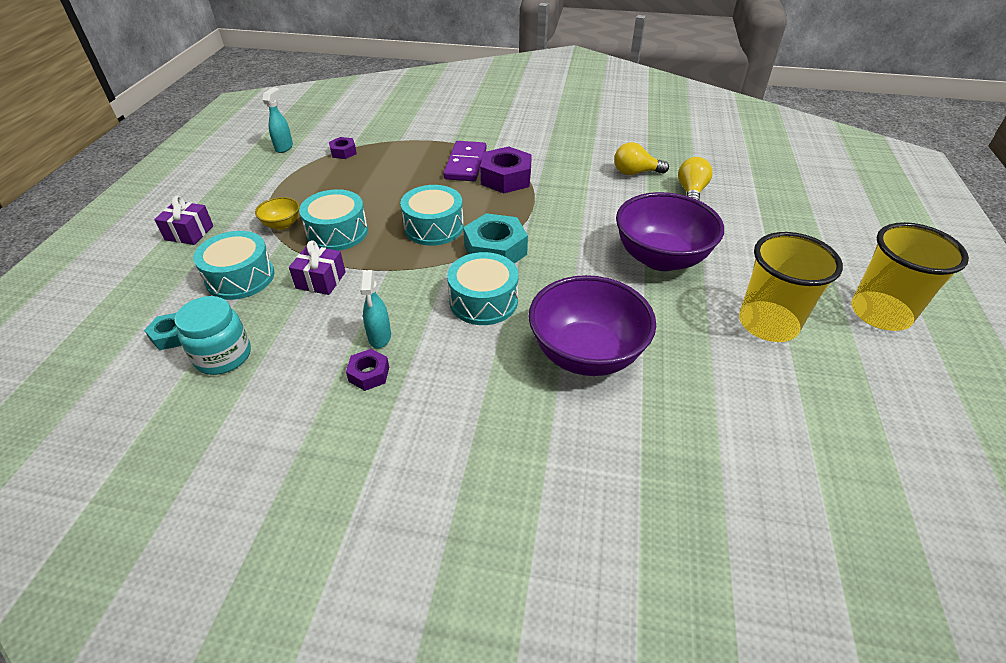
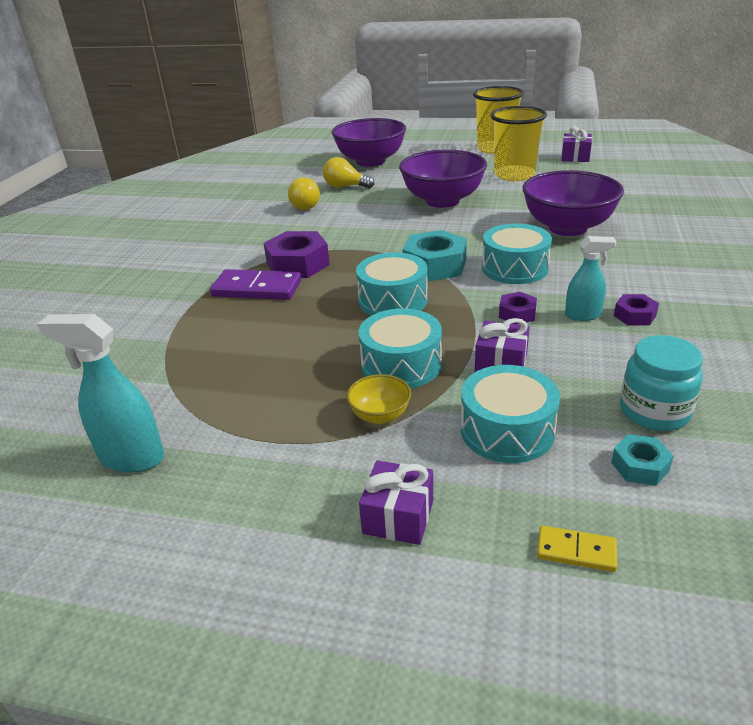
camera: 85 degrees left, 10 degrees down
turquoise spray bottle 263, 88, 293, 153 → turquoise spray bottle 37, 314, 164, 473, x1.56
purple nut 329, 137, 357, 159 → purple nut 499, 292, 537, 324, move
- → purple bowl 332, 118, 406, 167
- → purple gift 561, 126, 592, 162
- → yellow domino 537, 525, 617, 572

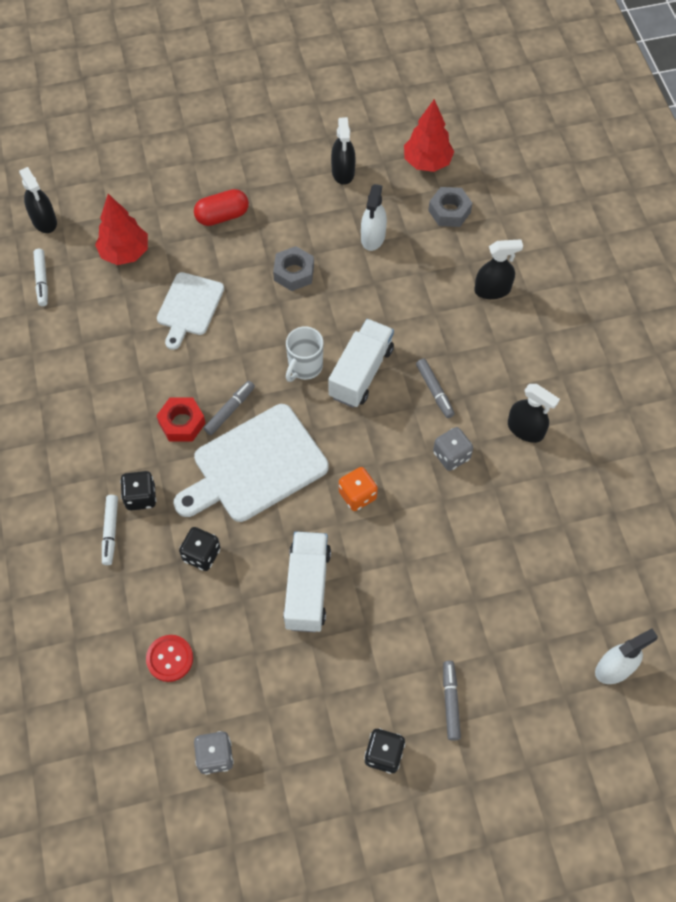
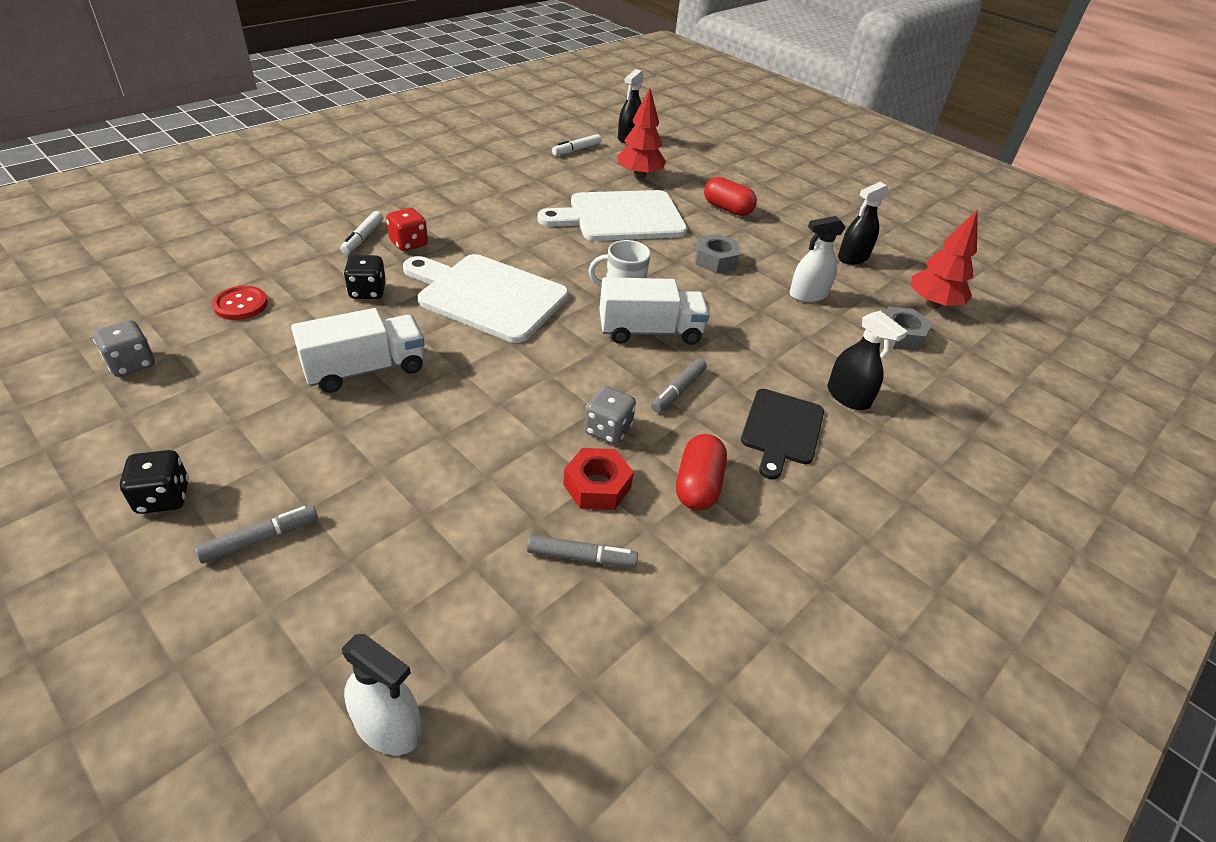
camera: 55 degrees right, 20 degrees down
white cutting board 157, 272, 224, 350 → white cutting board 538, 190, 687, 241, x1.64
grey marker 204, 381, 255, 435 → grey marker 527, 535, 638, 567, move
black spray bottle 508, 384, 560, 443 → red capsule 676, 434, 727, 510
red nut 156, 398, 206, 441 → red nut 563, 448, 634, 510, move
orange dice 339, 467, 378, 511 → -
black dice 120, 471, 156, 511 → red dice 386, 208, 428, 251
white marker 102, 495, 118, 565 → white marker 340, 211, 383, 255, 45 degrees counterclockwise
- → black cutting board 741, 389, 824, 480

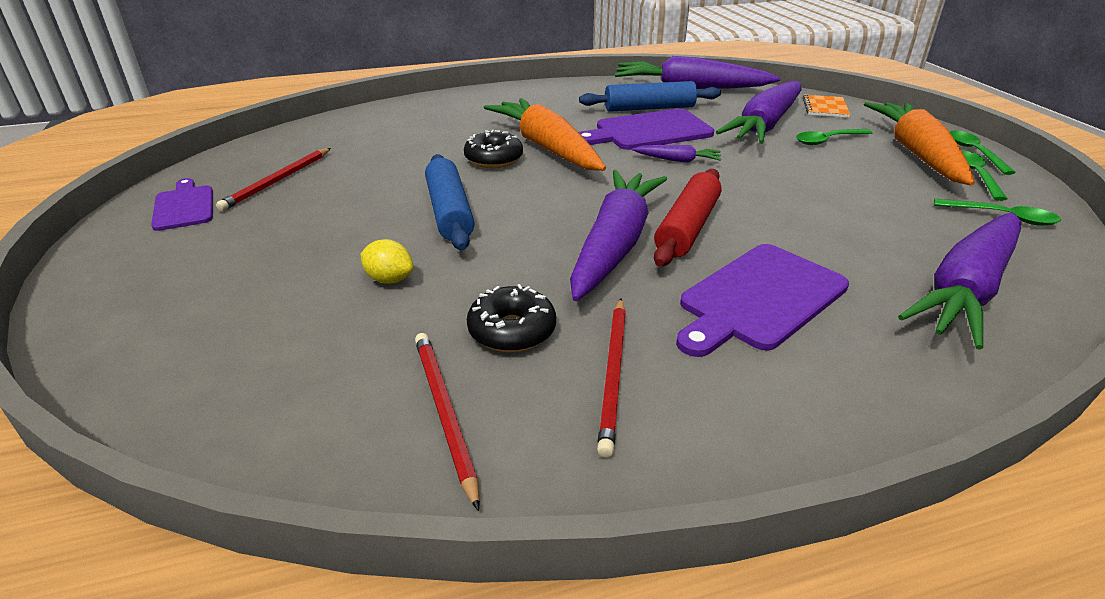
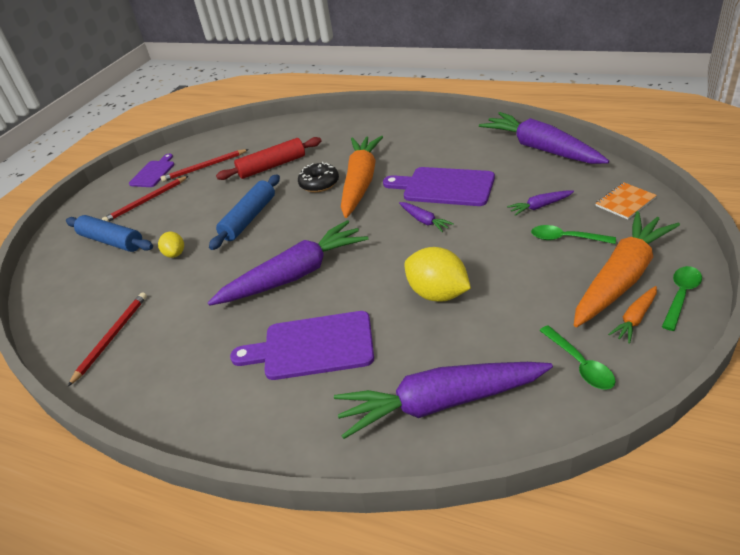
camera: 45 degrees right, 5 degrees up
blue rolling pin 579, 81, 721, 112 → blue rolling pin 66, 215, 153, 252, move
purple carrot 716, 81, 802, 144 → purple carrot 507, 190, 574, 216, x0.43
green spoon 962, 151, 1007, 201 → orange carrot 608, 286, 657, 343
red rolling pin 654, 169, 722, 267 → red rolling pin 216, 137, 322, 180, move
black donut 467, 284, 556, 352 → -
red pencil 597, 298, 626, 458 → red pencil 102, 176, 188, 222, move
- → yellow lemon 404, 247, 471, 302

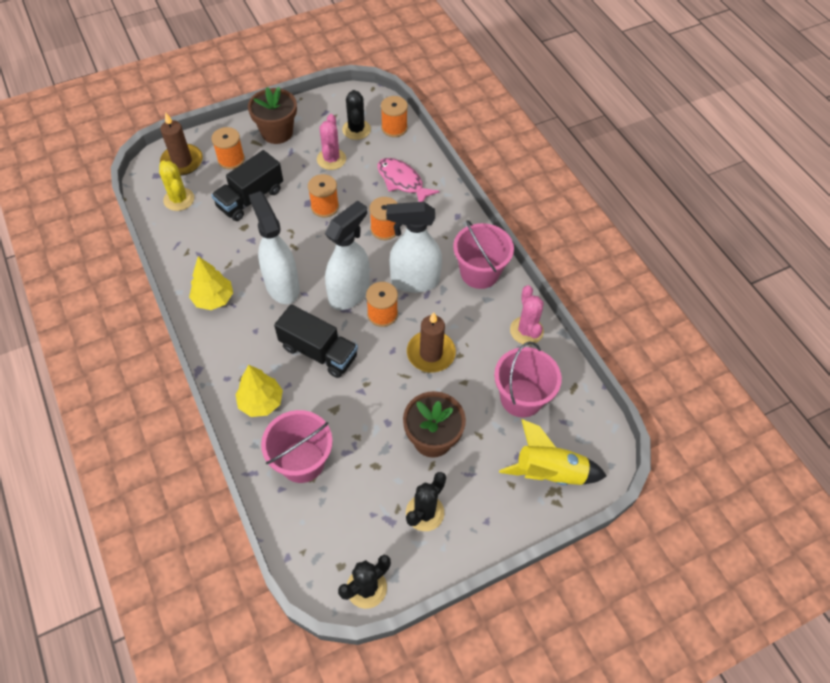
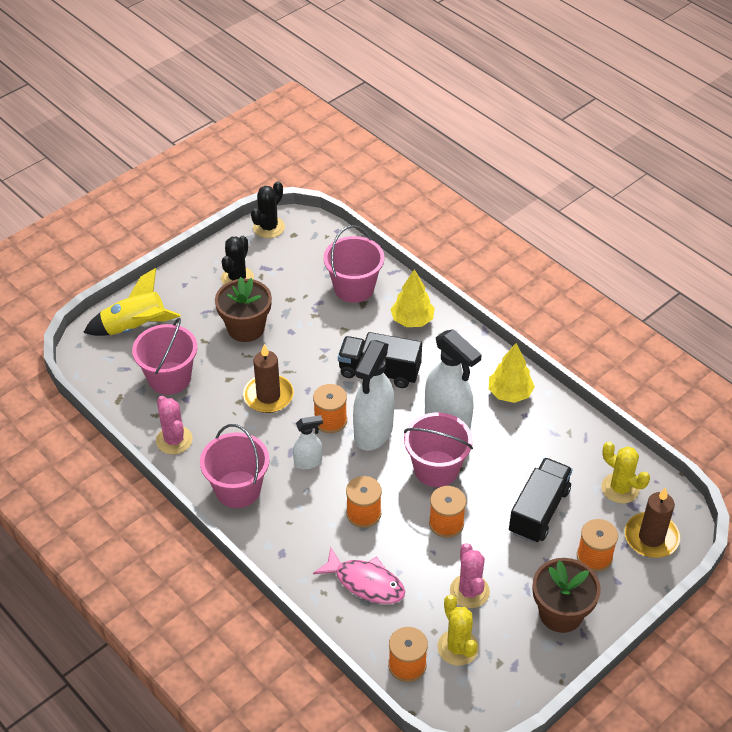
camera: 165 degrees right, 10 degrees down
black cactus 342, 90, 371, 140 → yellow cactus 438, 595, 479, 666
white spray bottle 386, 202, 442, 293 → white spray bottle 293, 415, 323, 469, x0.52
- → pink bucket 404, 413, 473, 487

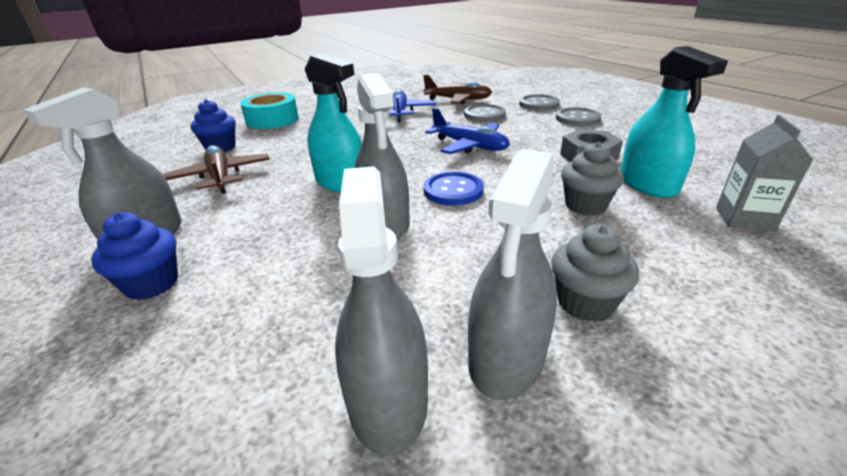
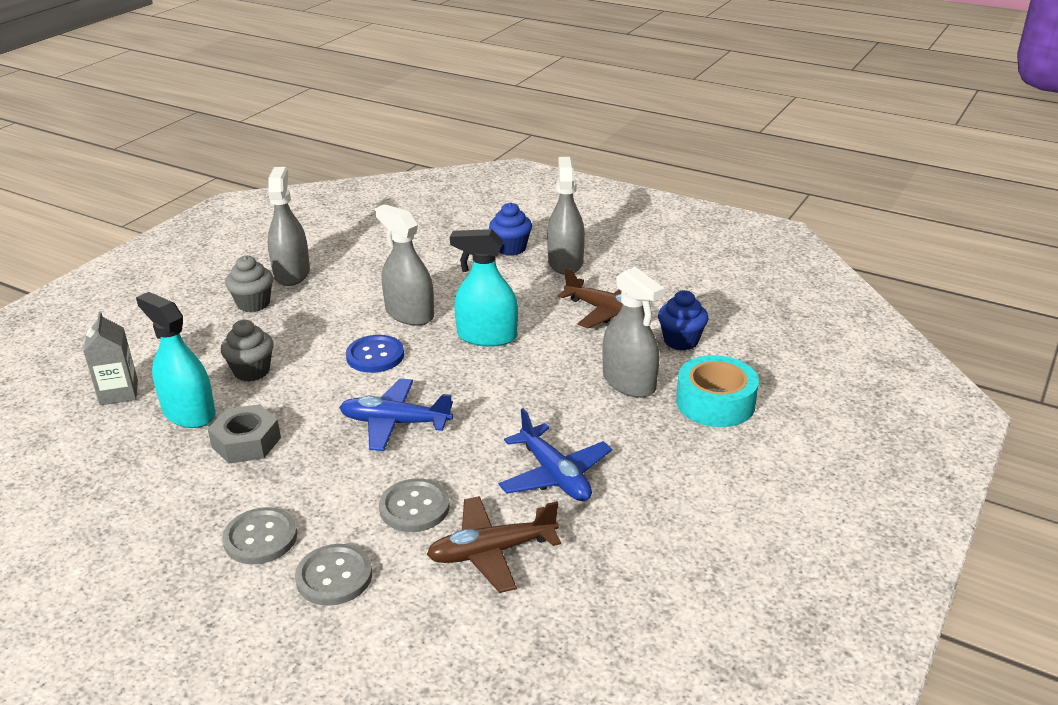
camera: 150 degrees right, 0 degrees up
grey spray bottle 335, 166, 428, 456 → grey spray bottle 602, 267, 665, 398, move

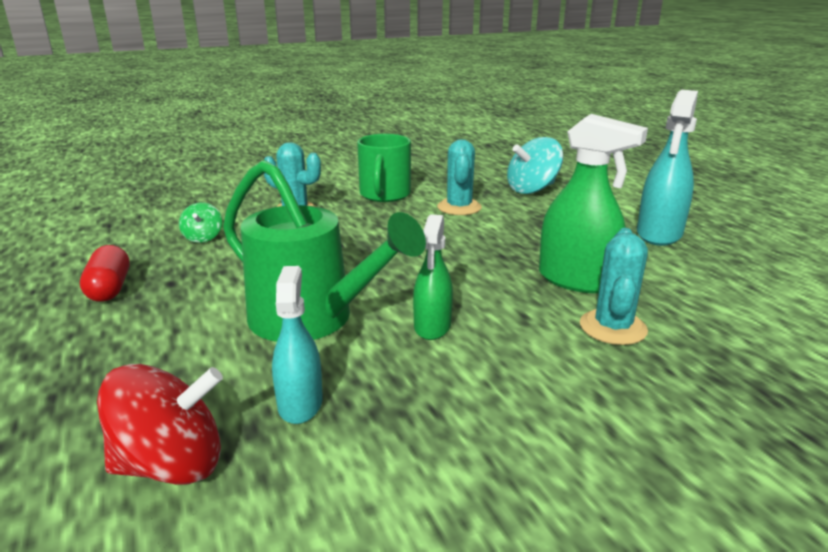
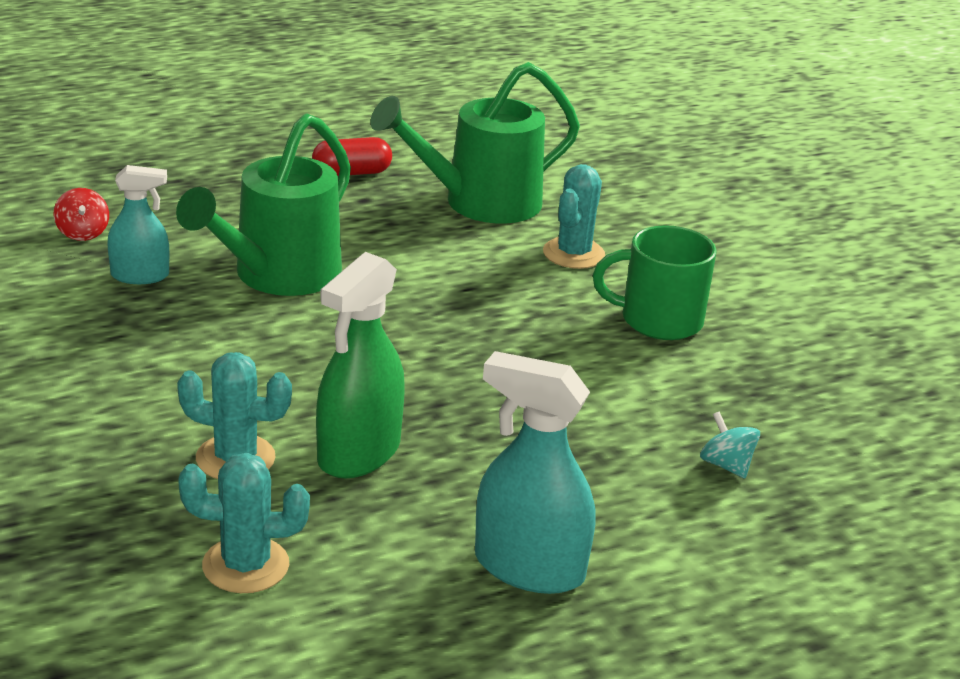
camera: 85 degrees right, 5 degrees up
turquoise spinning top 507, 137, 563, 194 → turquoise spinning top 700, 411, 760, 479, x0.55
turquoise cactus 437, 139, 482, 215 → turquoise cactus 178, 453, 310, 593, move
green spinning top 179, 202, 222, 243 → green watering can 370, 62, 580, 223
green spray bottle 413, 214, 453, 340 → -
red spinning top 97, 364, 223, 485 → red spinning top 54, 188, 109, 241, x0.55

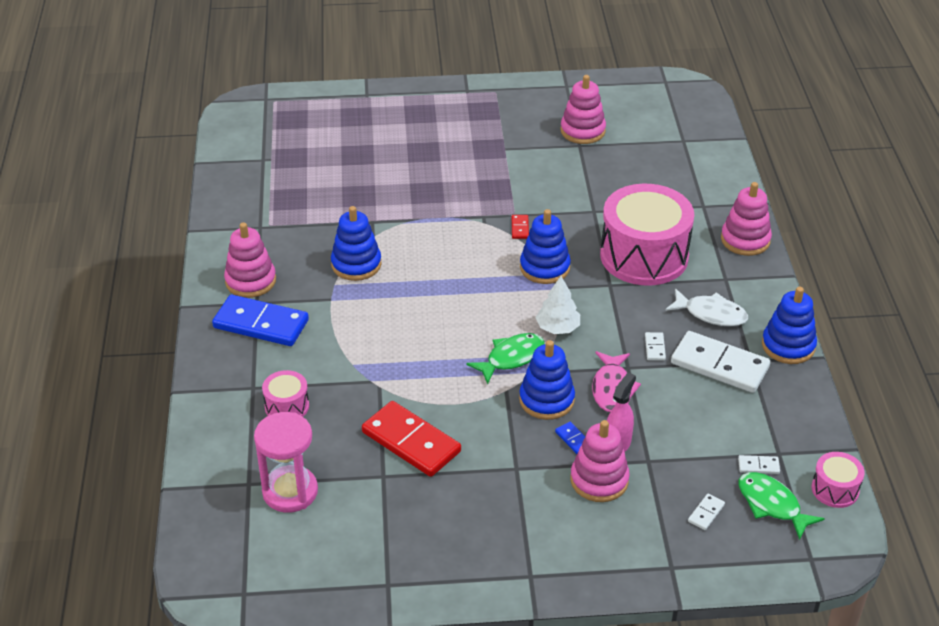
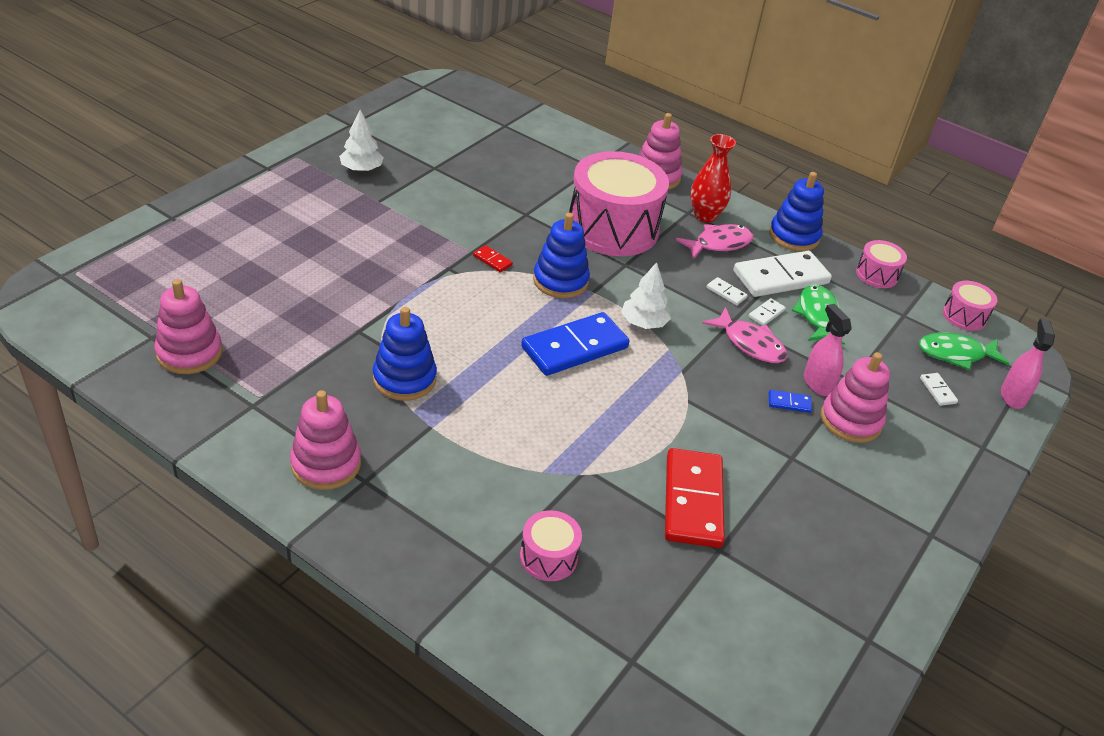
camera: 55 degrees left, 0 degrees up
pink stacking toy 560, 75, 606, 144 → pink stacking toy 154, 279, 223, 374, move
white fish 665, 289, 748, 327 → pink fish 676, 224, 754, 259
blue domino 212, 294, 309, 346 → blue domino 521, 312, 629, 376, move
green fish 466, 333, 545, 384 → green fish 792, 285, 845, 345, move
blue stacking toy 519, 340, 575, 420 → -
red domino 362, 401, 461, 477 → red domino 665, 448, 725, 548, 75 degrees counterclockwise
pink hourglass 254, 412, 318, 513 → -
white domino 738, 455, 780, 474 → white domino 749, 298, 786, 326, move
- → white tree 339, 110, 384, 172
- → red vase 690, 134, 736, 222
- → pink drum 856, 240, 907, 288
- → pink spray bottle 1001, 318, 1055, 409

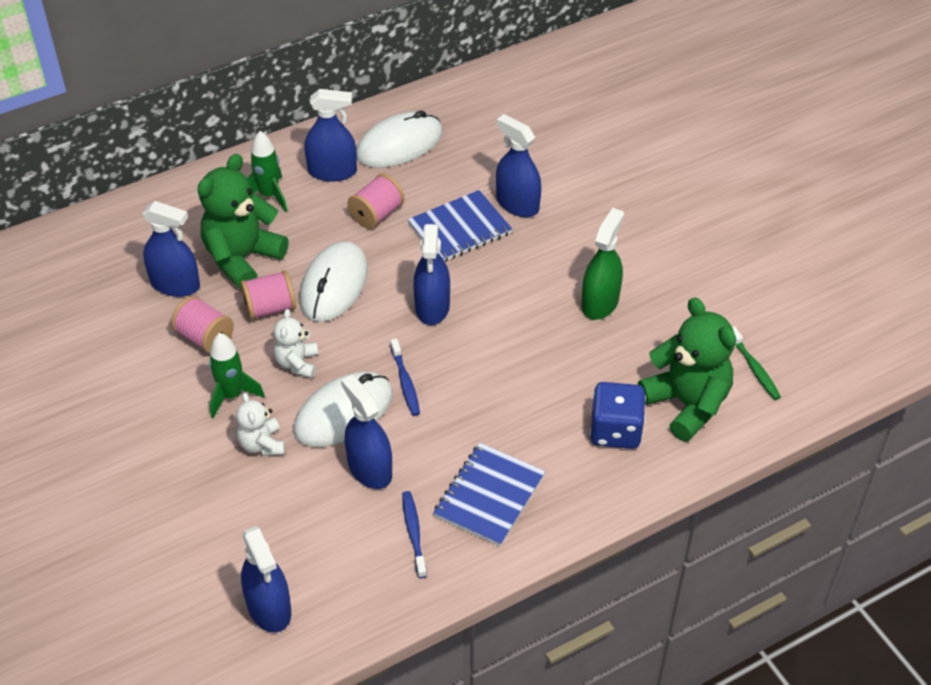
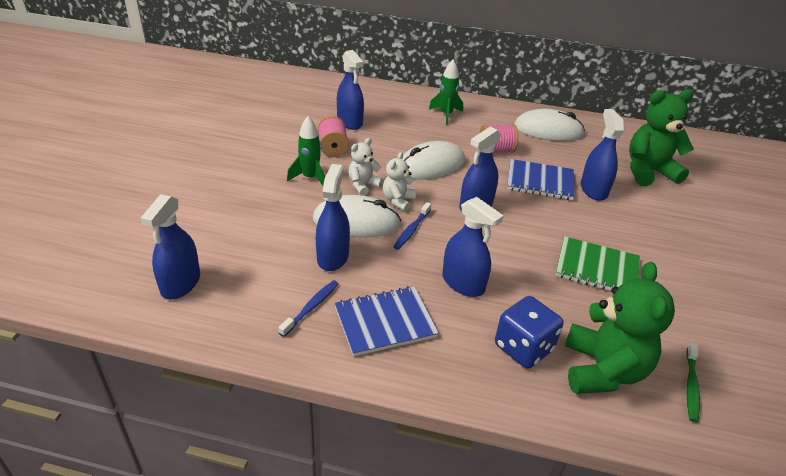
camera: 40 degrees right, 10 degrees down
blue spray bottle 304, 89, 357, 182 → blue spray bottle 442, 197, 504, 297, move
green teddy bear 197, 154, 289, 289 → green teddy bear 629, 89, 694, 186, move
green spray bottle 582, 208, 624, 320 → green notebook 556, 236, 640, 292
pink spool 240, 270, 296, 320 → -
white teddy bear 236, 393, 285, 456 → white teddy bear 383, 152, 417, 211, move

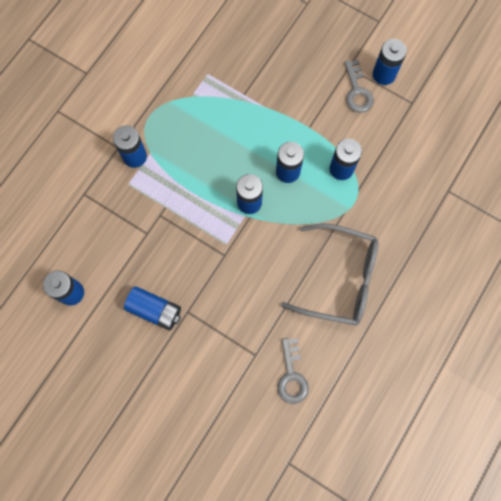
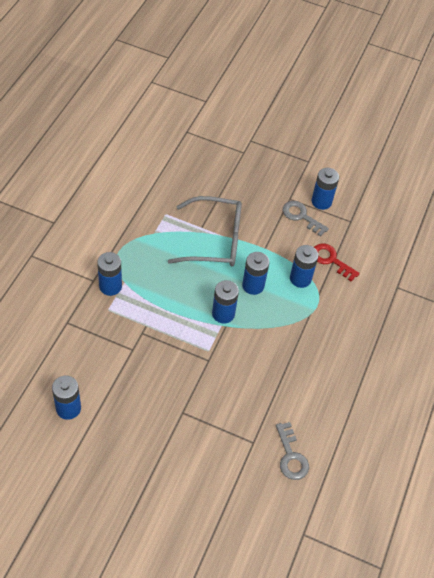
camera: 15 degrees left, 20 degrees down
grey key 345, 60, 374, 113 → grey key 282, 201, 329, 236, 150 degrees clockwise
grey glasses 281, 224, 379, 326 → grey glasses 168, 196, 242, 266, move
blue battery 124, 286, 181, 331 → -
- → red key 314, 244, 360, 282

